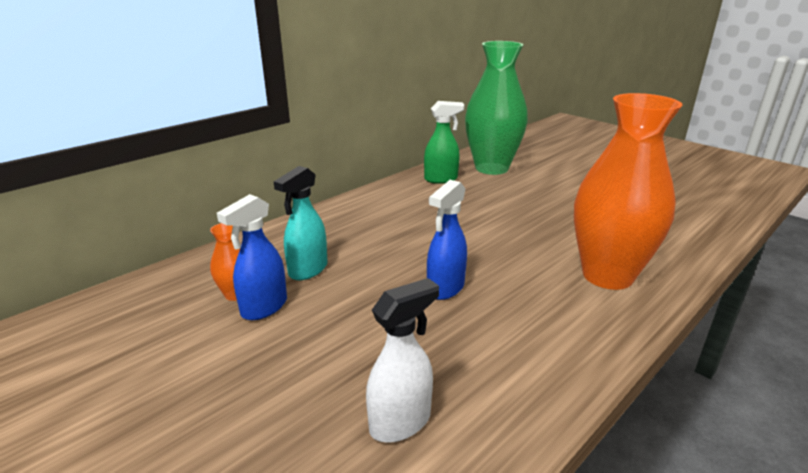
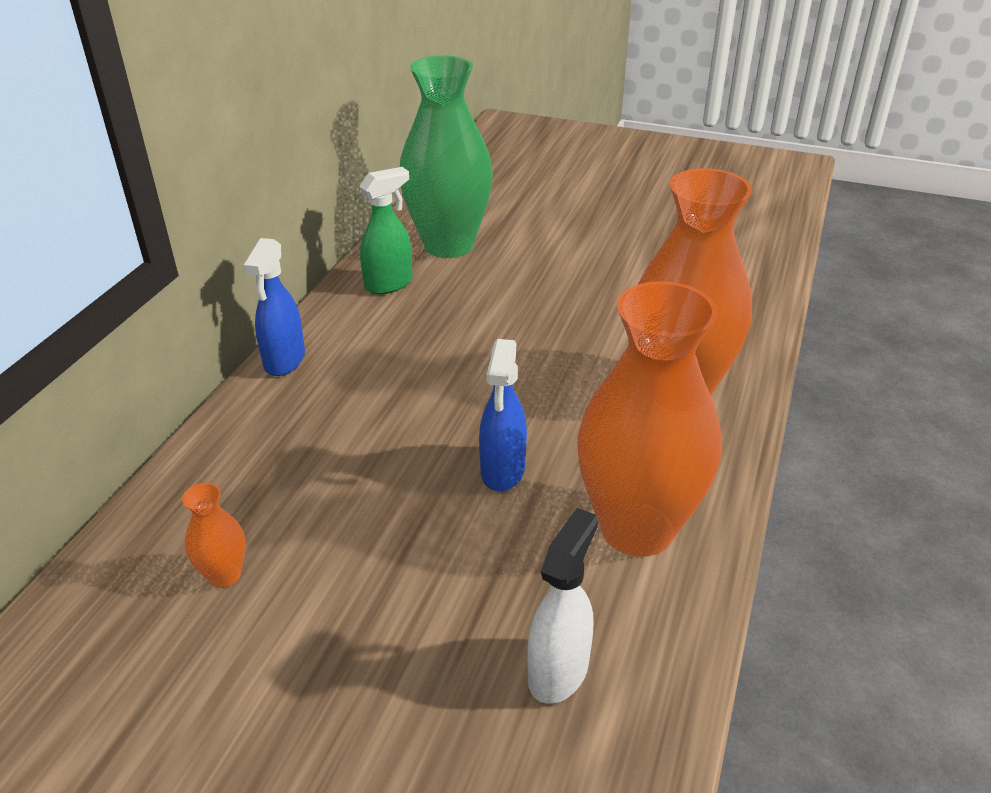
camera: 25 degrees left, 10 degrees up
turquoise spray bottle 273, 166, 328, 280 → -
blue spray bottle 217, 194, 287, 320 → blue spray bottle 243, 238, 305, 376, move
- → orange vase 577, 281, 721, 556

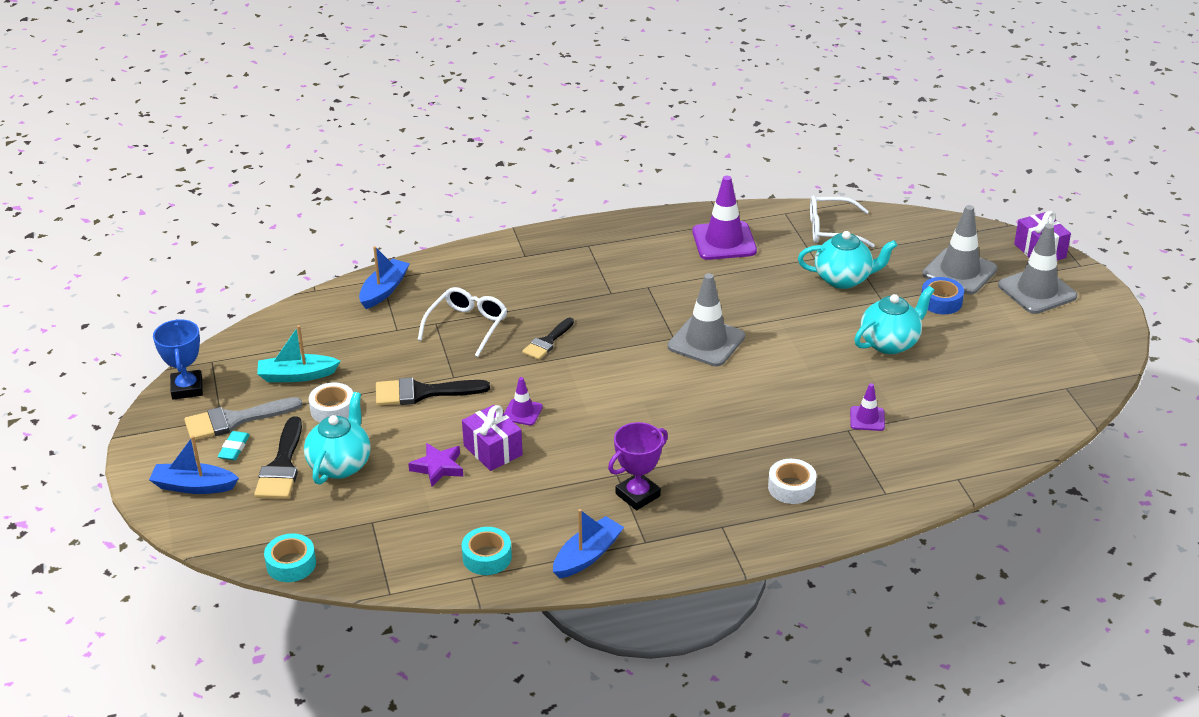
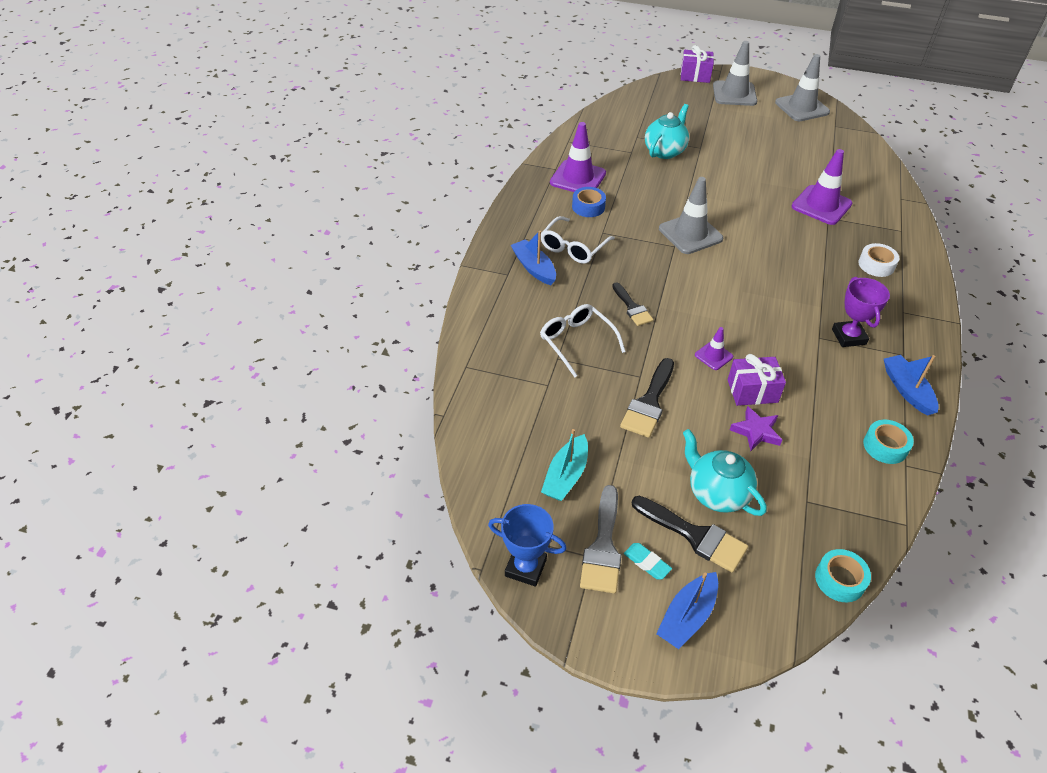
camera: 60 degrees left, 10 degrees up
white glasses 810, 195, 875, 248 → white glasses 541, 216, 615, 264, move
grey traffic cone 923, 205, 998, 294 → grey traffic cone 775, 54, 830, 121, move
blue boat 359, 246, 410, 309 → blue boat 511, 231, 556, 285, move
blue tape 921, 277, 964, 314 → blue tape 572, 187, 606, 217, move
turquoise teapot 854, 286, 935, 354 → -
white tape 309, 382, 353, 422 → -
purple traffic cone 850, 383, 885, 431 → purple traffic cone 792, 149, 852, 225, x1.94

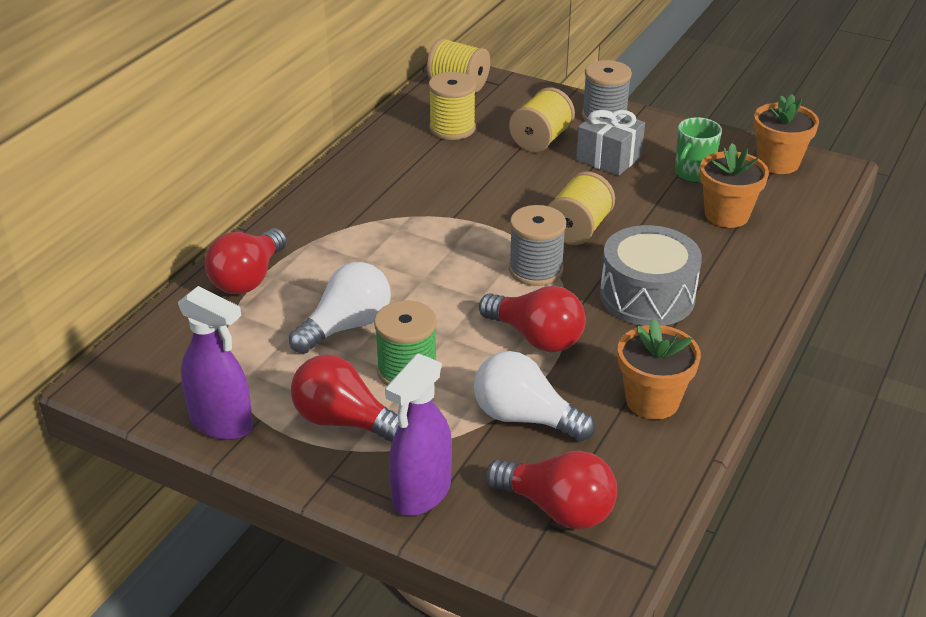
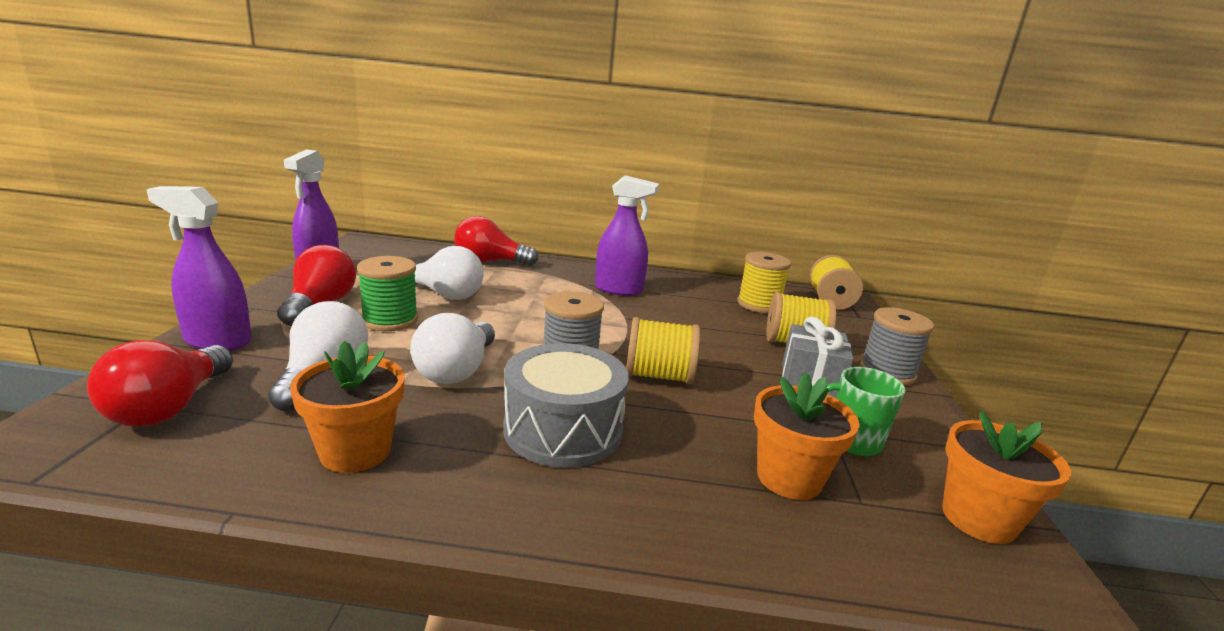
camera: 65 degrees right, 15 degrees down
red light bulb 479, 286, 586, 352 → white light bulb 410, 313, 495, 384
- → purple spray bottle 595, 175, 659, 296

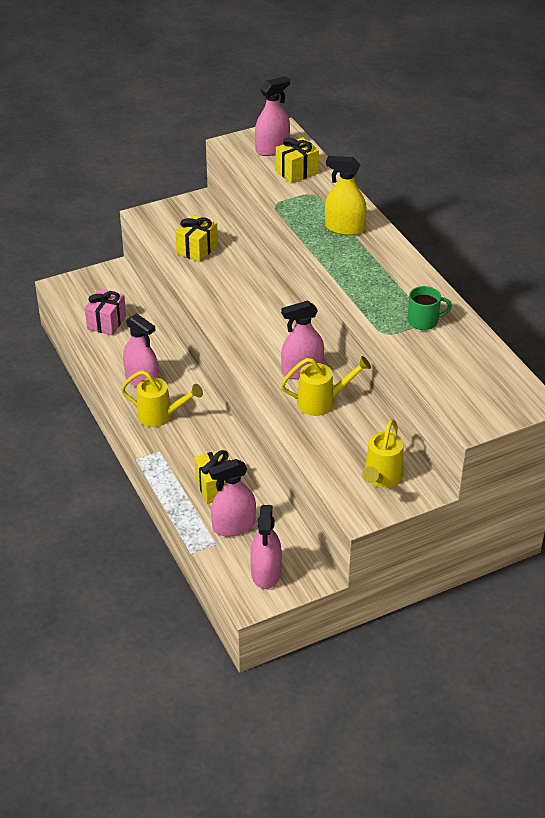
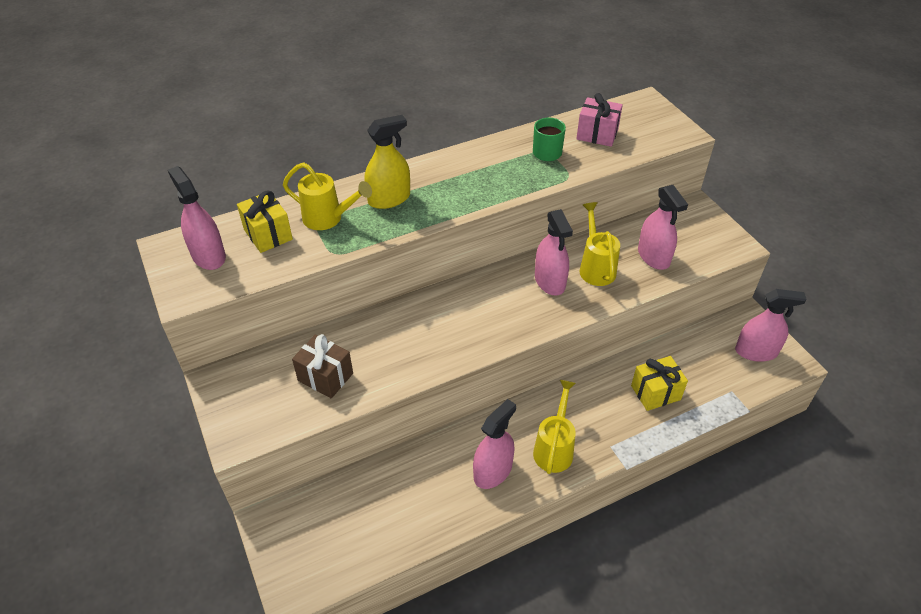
camera: 90 degrees left, 5 degrees up
yellow spray bottle 325, 156, 367, 236 → yellow spray bottle 364, 115, 410, 209, 135 degrees counterclockwise
yellow gift 175, 215, 218, 262 → brown gift 292, 334, 353, 398
pink gift 85, 289, 126, 335 → pink gift 576, 93, 623, 147, move
yellow watering can 362, 419, 403, 488 → yellow watering can 283, 162, 372, 230, move
pink spray bottle 209, 459, 256, 536 → pink spray bottle 638, 185, 688, 270, move

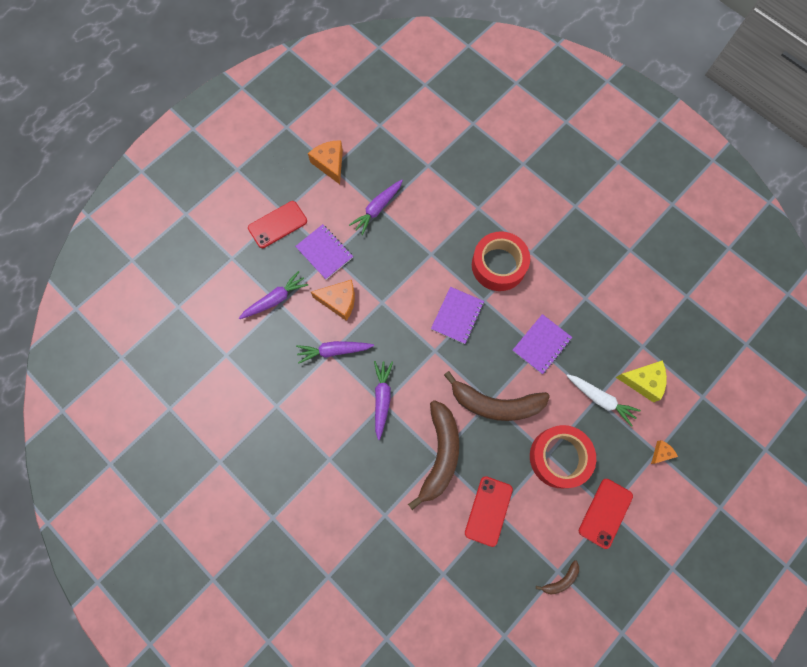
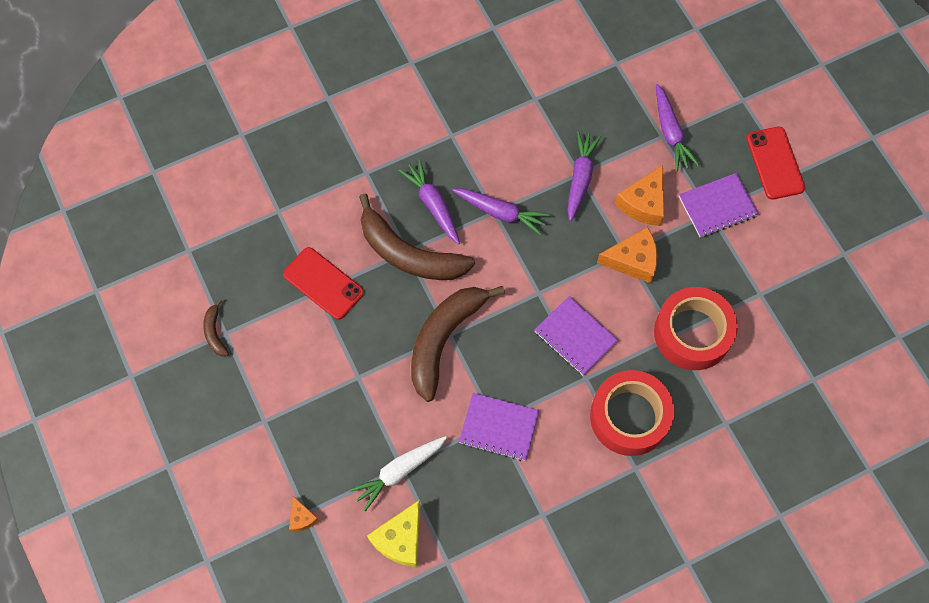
camera: 110 degrees right, 5 degrees down
orange cheese 308, 140, 343, 184 → orange cheese 597, 227, 657, 283, move
purple carrot 349, 180, 403, 235 → purple carrot 399, 159, 460, 244, move
purple notebook 512, 314, 572, 374 → purple notebook 459, 393, 539, 461, 45 degrees counterclockwise
red tape 530, 425, 596, 488 → red tape 654, 287, 738, 370, move
red phone 579, 479, 633, 549 → -

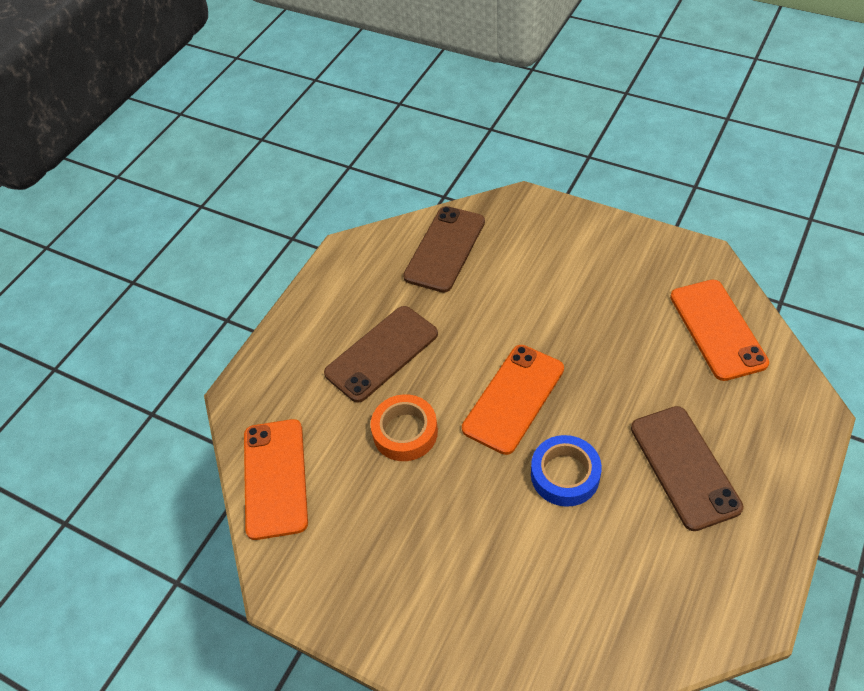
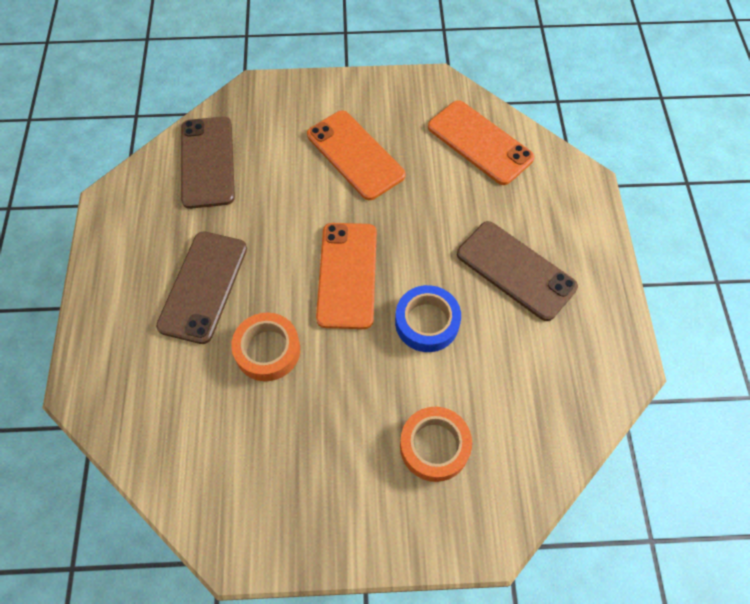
camera: 35 degrees left, 10 degrees up
orange phone 244, 419, 308, 540 → orange phone 307, 111, 406, 200, move
- → orange tape 400, 407, 472, 482

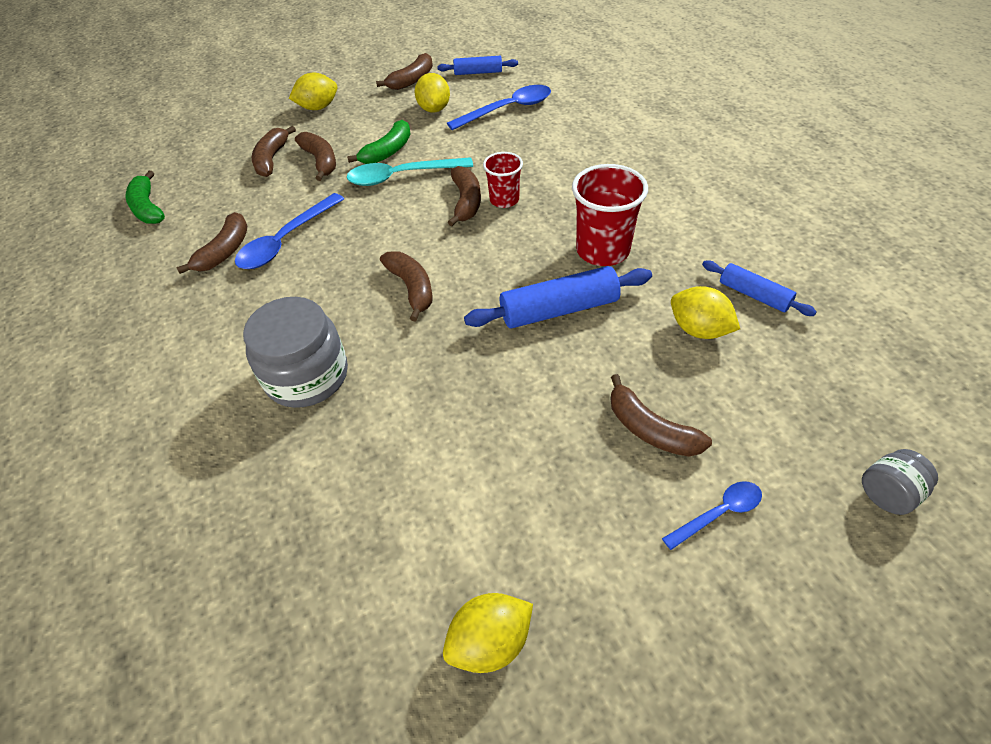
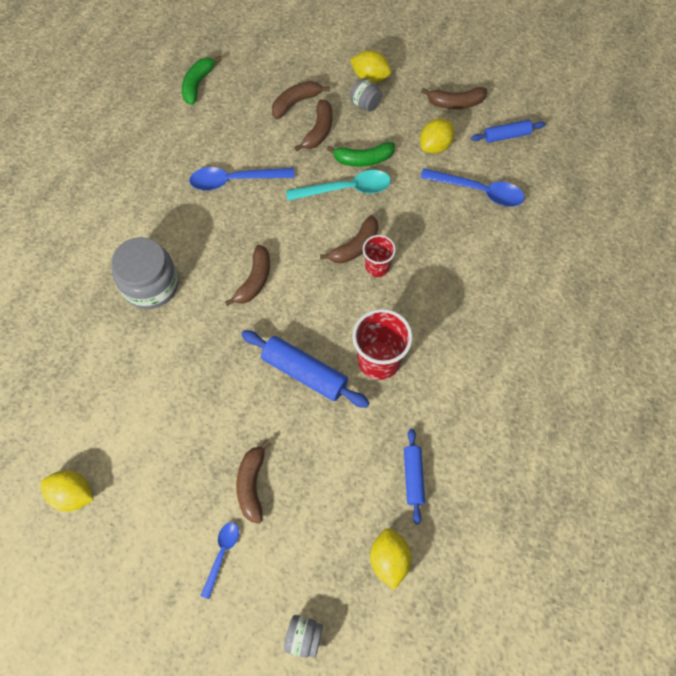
camera: 45 degrees right, 15 degrees up
blue rolling pin 437, 56, 518, 75 → blue rolling pin 471, 120, 546, 143, 60 degrees counterclockwise
turquoise spoon 347, 157, 473, 186 → turquoise spoon 286, 170, 391, 201, 135 degrees clockwise
brown banana 176, 212, 247, 274 → -
yellow lemon 671, 286, 740, 339 → yellow lemon 370, 528, 411, 590, move
blue spoon 662, 481, 762, 550 → blue spoon 201, 522, 239, 599, 90 degrees counterclockwise
- → grey jar 350, 78, 382, 112

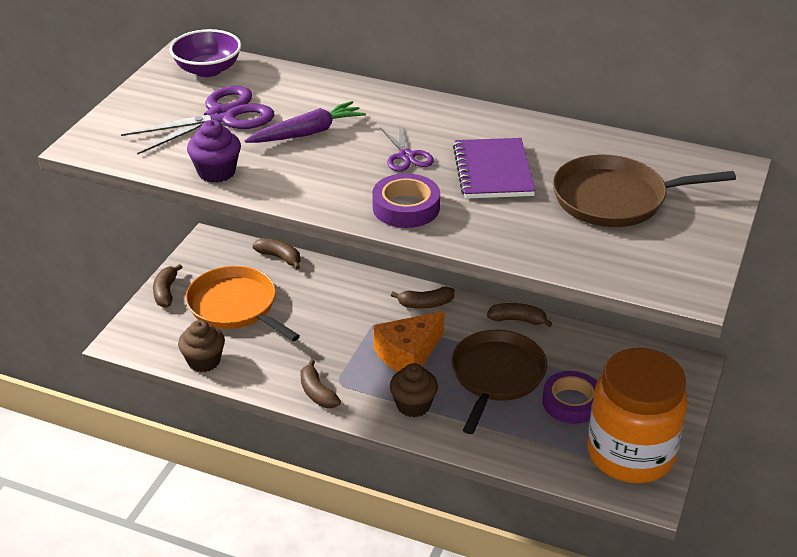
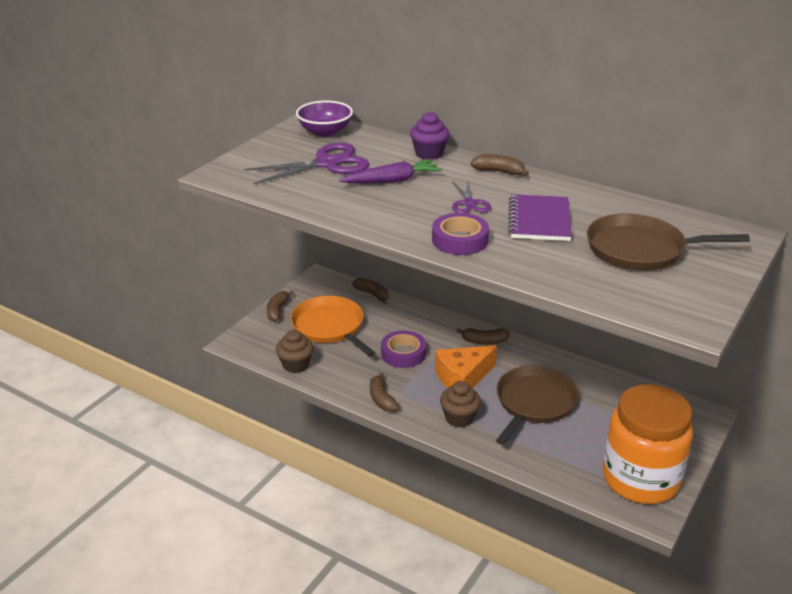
camera: 10 degrees right, 5 degrees down
purple cupcake 187, 120, 241, 183 → purple cupcake 410, 112, 450, 160, move
brown banana 487, 303, 552, 327 → brown banana 470, 154, 529, 176, move
purple tape 542, 371, 597, 424 → purple tape 381, 331, 426, 368, move

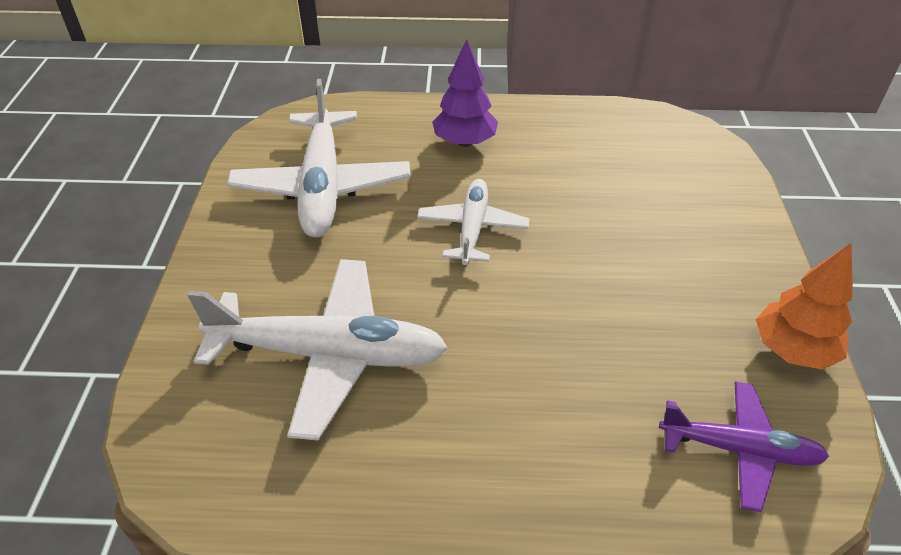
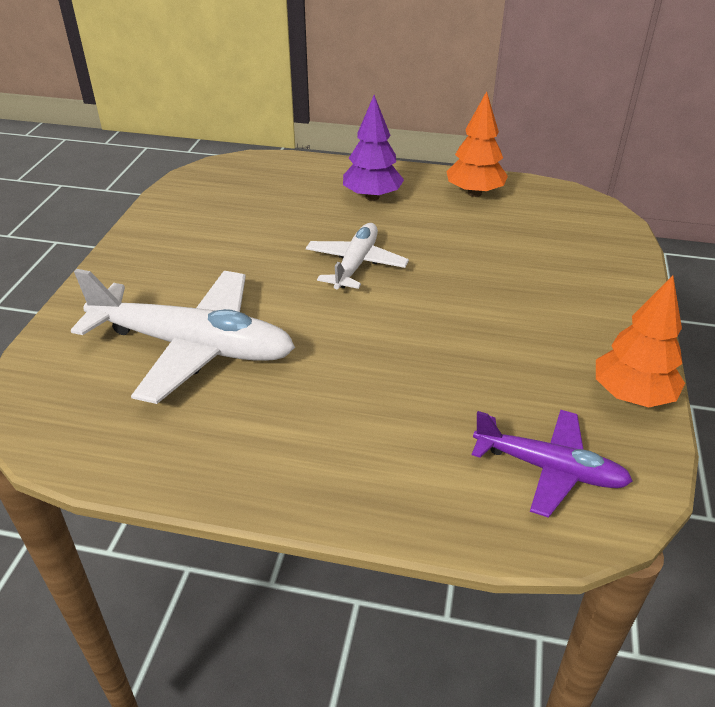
camera: 10 degrees right, 5 degrees down
white plane 227, 79, 410, 237 → -
- → orange tree 446, 91, 508, 197

